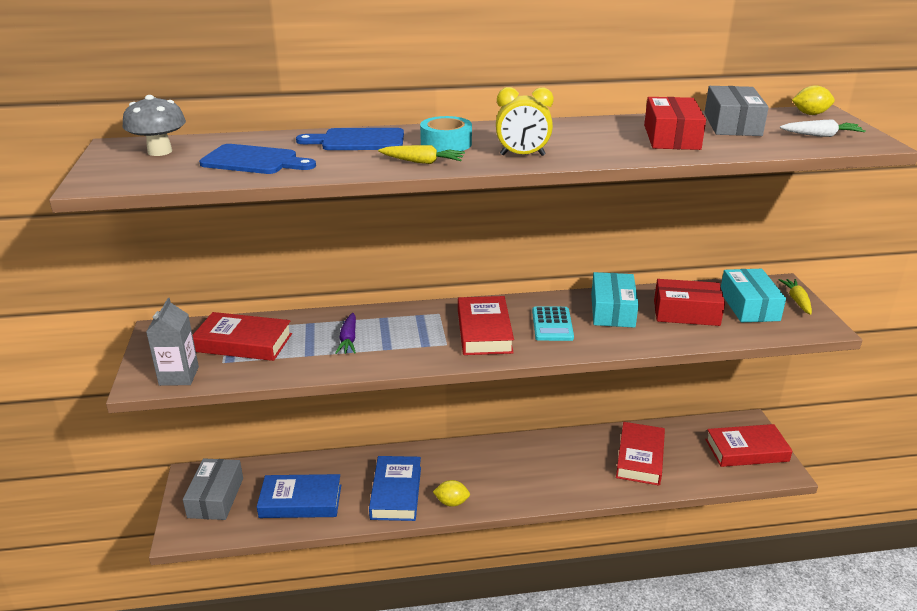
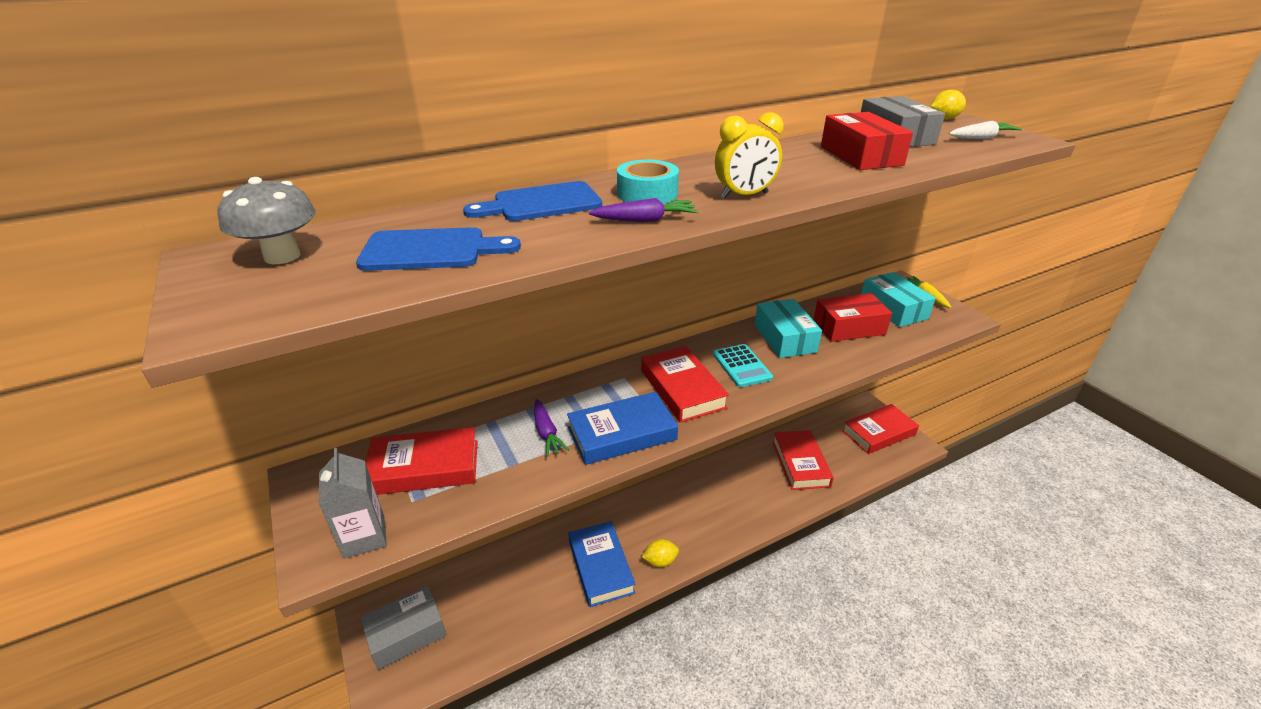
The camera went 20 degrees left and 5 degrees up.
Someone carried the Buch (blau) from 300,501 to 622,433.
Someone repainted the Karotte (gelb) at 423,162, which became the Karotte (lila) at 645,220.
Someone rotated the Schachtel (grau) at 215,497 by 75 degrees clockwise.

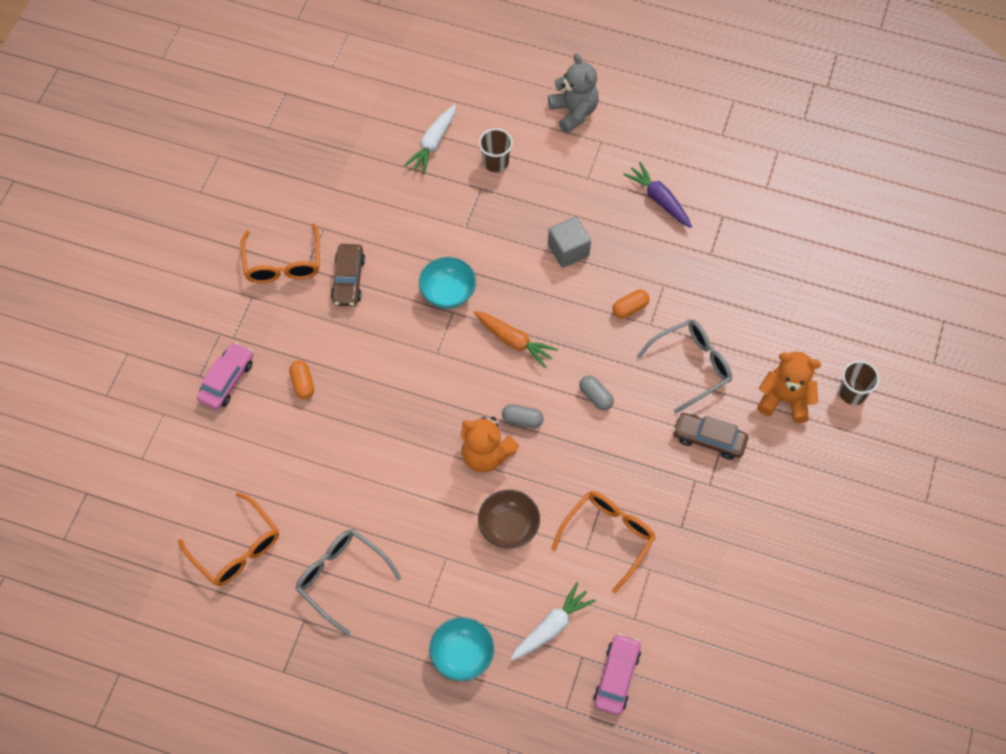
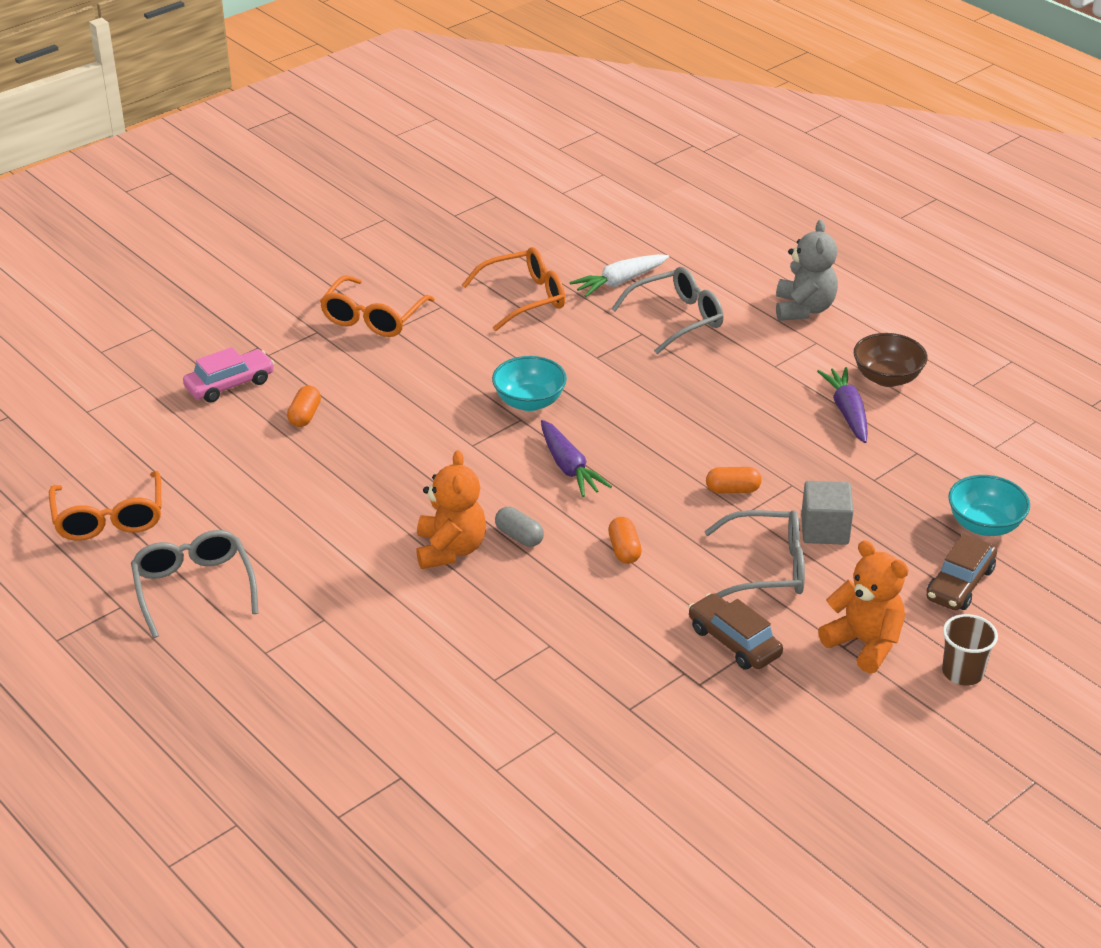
The camera went 30 degrees right and 25 degrees down.
Someone took away the Karotte (weiß) at 551,627.
Someone took away the Auto (rosa) at 616,677.
Someone carried the Auto (braun) from 348,280 to 960,584.
Someone carried the Schüssel (türkis) from 462,655 to 984,525.
Someone carried the Schüssel (braun) from 508,527 to 887,378.
Someone carried the Kubus (grau) from 568,250 to 824,530.
Someone carried the Brille (orange) from 608,536 to 524,298.
Someone swapped the Becher (braun) at 495,162 for the Brille (grau) at 677,318.
Someone repainted the Karotte (orange) at 513,341, which became the Karotte (lila) at 569,467.
Someone repainted the Kapsel (grau) at 595,397, which became the Kapsel (orange) at 624,550.
Someone rotated the Teddybär (orange) at 486,455 by 150 degrees counterclockwise.

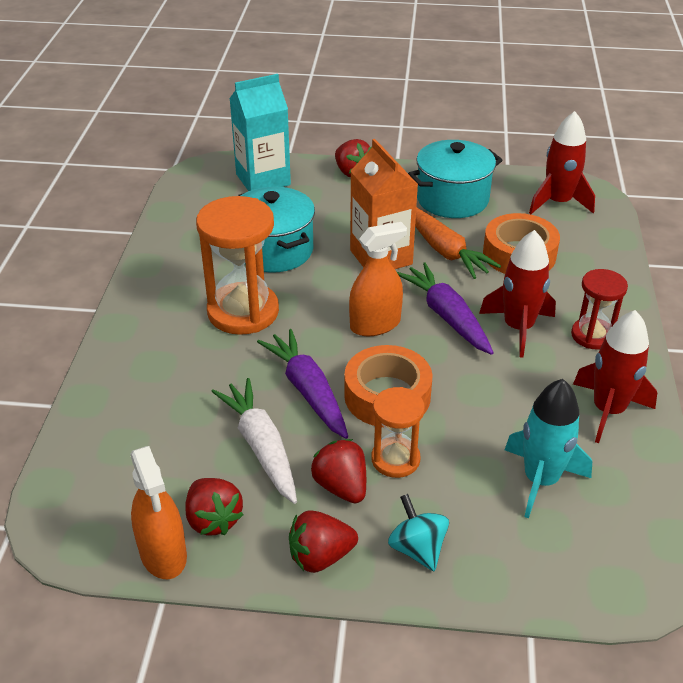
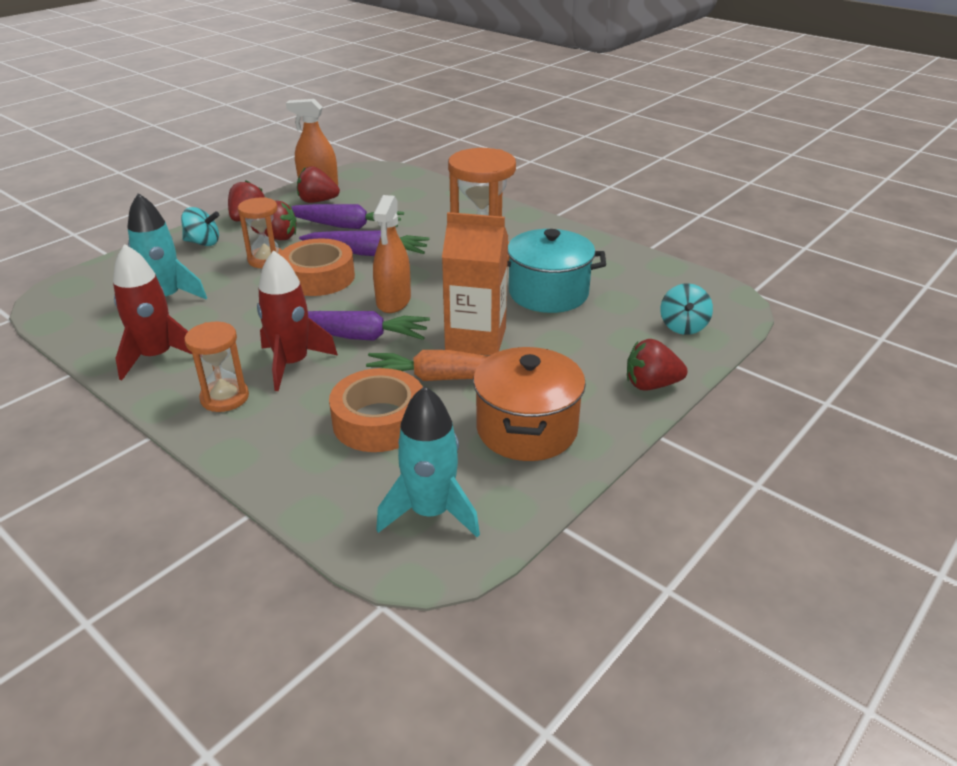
The camera went 125 degrees right and 5 degrees down.
Someone swapped the Getränkekarton (türkis) at 263,179 for the Kreisel (türkis) at 683,326.
Someone repainted the Karotte (weiß) at 261,447, which became the Karotte (lila) at 345,226.
Someone repainted the Kochtopf (türkis) at 452,199, which became the Kochtopf (orange) at 526,429.
Someone repainted the Rakete (rot) at 558,203, which became the Rakete (türkis) at 430,512.
Someone repainted the Sanduhr (rot) at 592,335, which became the Sanduhr (orange) at 225,397.

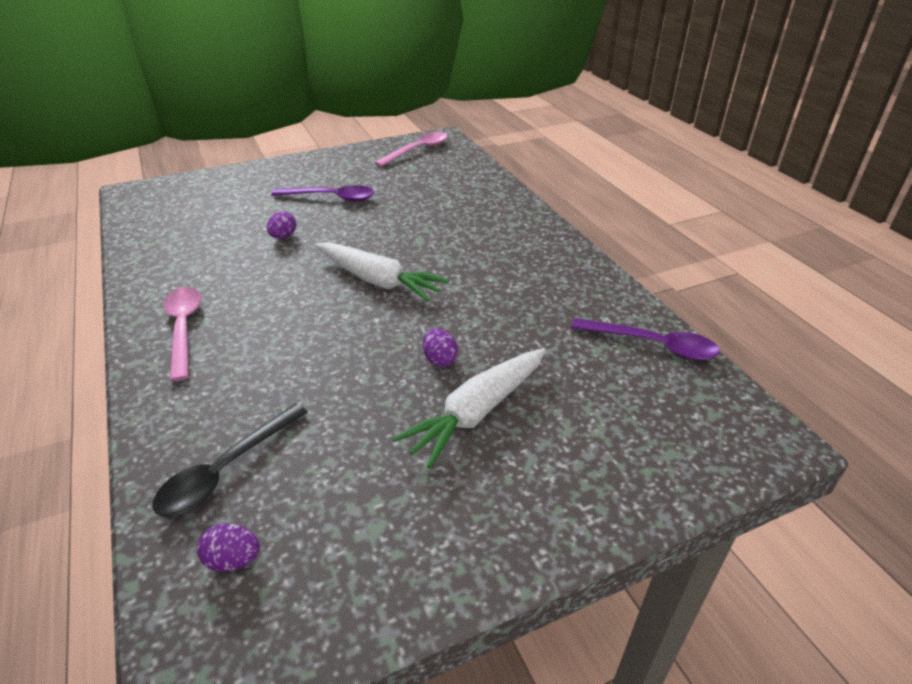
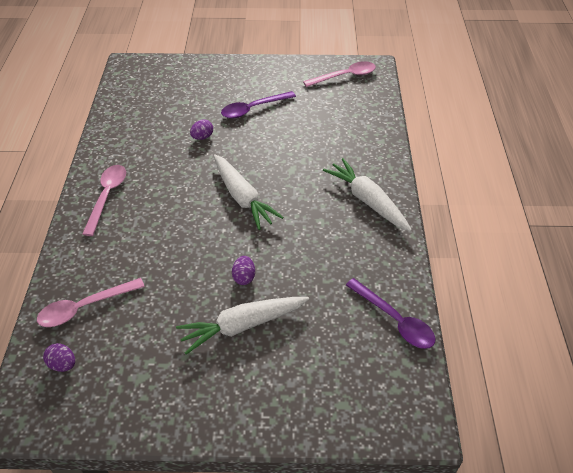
The camera went 25 degrees right and 10 degrees up.
Someone put down the Karotte (weiß) at 367,200.
Someone repainted the Löffel (schwarz) at 226,469, which became the Löffel (rosa) at 85,307.
Someone rotated the Löffel (lila) at 331,198 by 120 degrees clockwise.

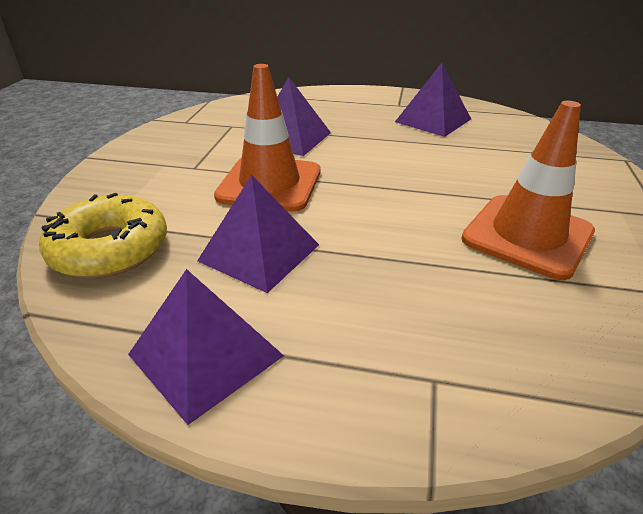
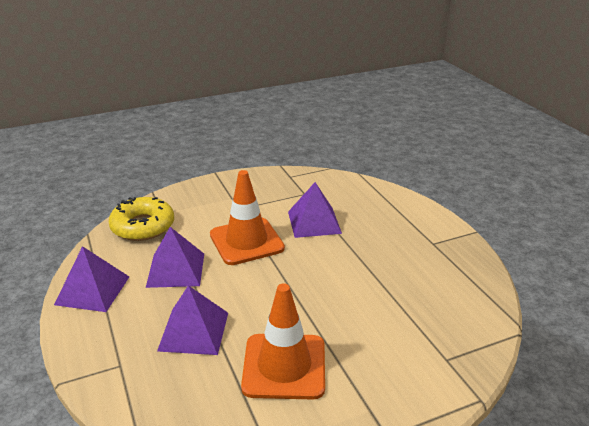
The camera went 55 degrees right and 5 degrees down.
Someone carried the Pyramide (lila) from 433,120 to 193,331.

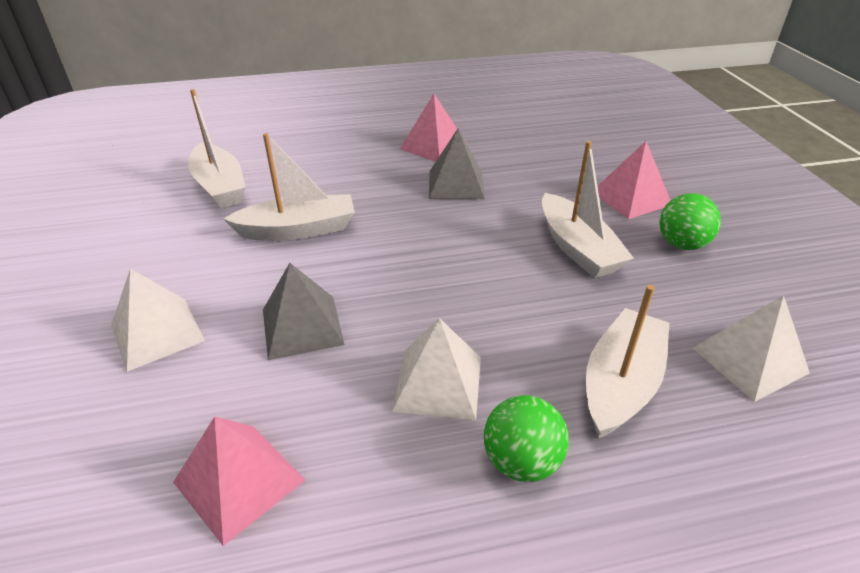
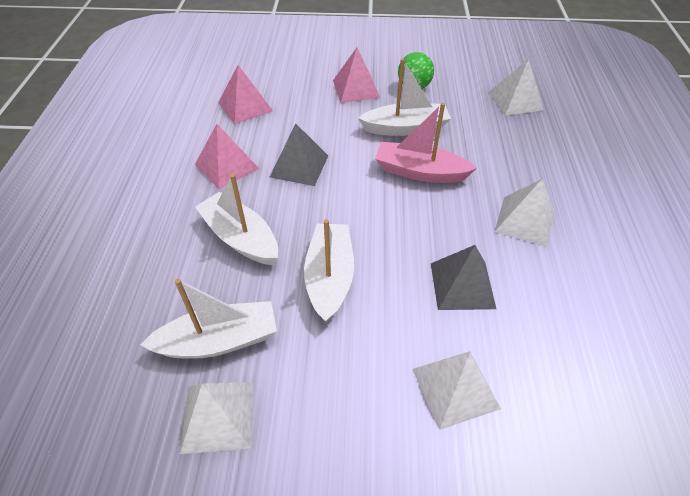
The camera went 75 degrees left and 10 degrees up.
Someone took away the Ball (grün) at 521,461.
Someone put down the Pyramide (weiß) at 218,416.
Someone put down the Boot (rosa) at 420,172.
Someone carried the Pyramide (rosa) from 239,481 to 245,106.
Someone carried the Boot (weiß) from 620,383 to 241,238.

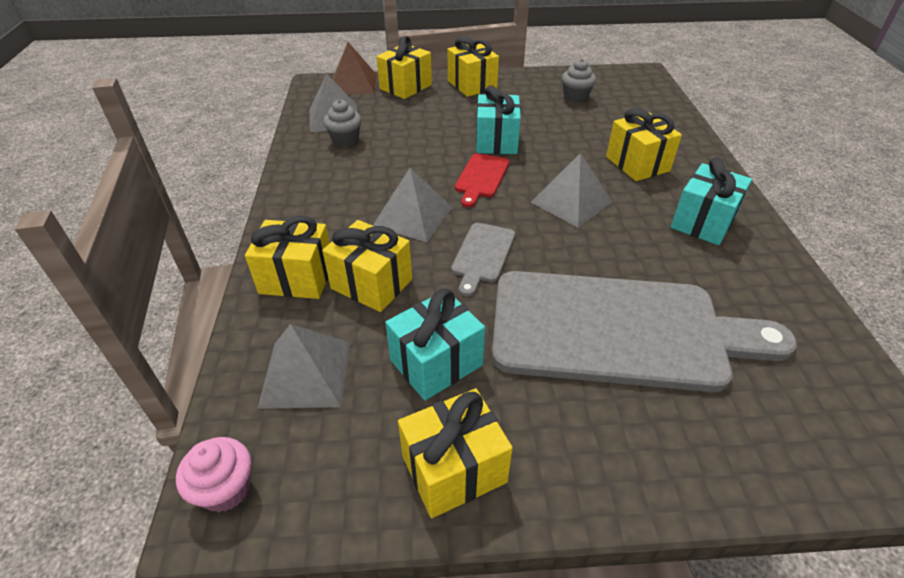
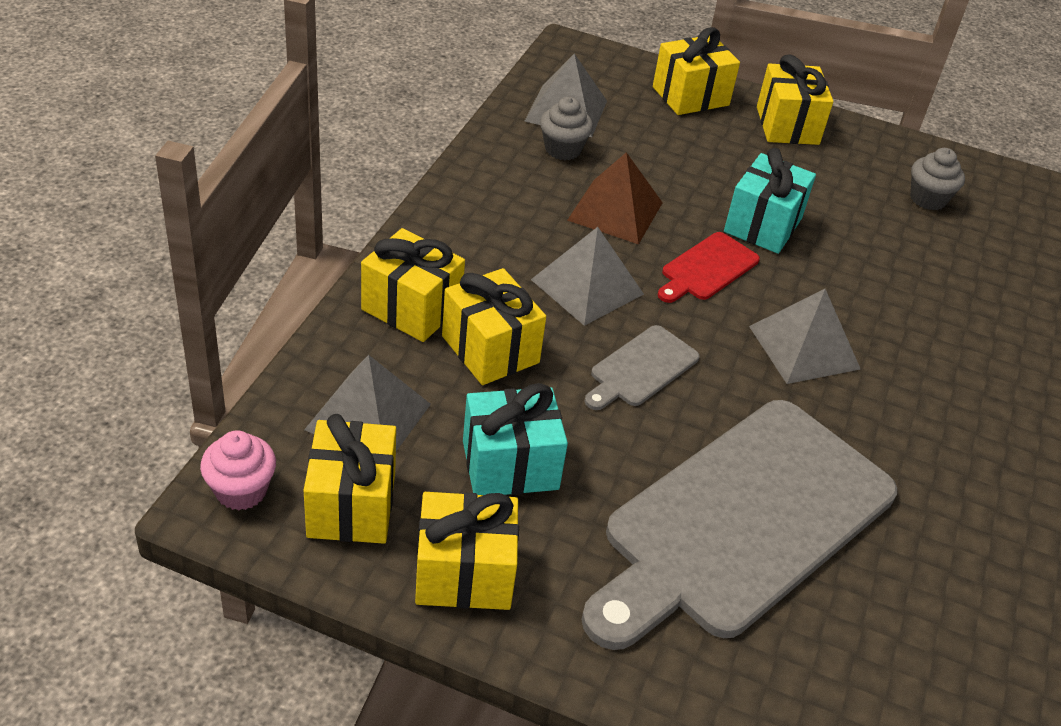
The camera went 20 degrees right and 0 degrees up.
Someone took away the Geschenk (türkis) at 702,222.
Someone carried the Pyramide (braun) from 353,83 to 615,211.
Someone carried the Geschenk (gelb) from 637,164 to 351,505.
Someone rotated the Schneidebrett (grau) at 618,330 by 105 degrees clockwise.

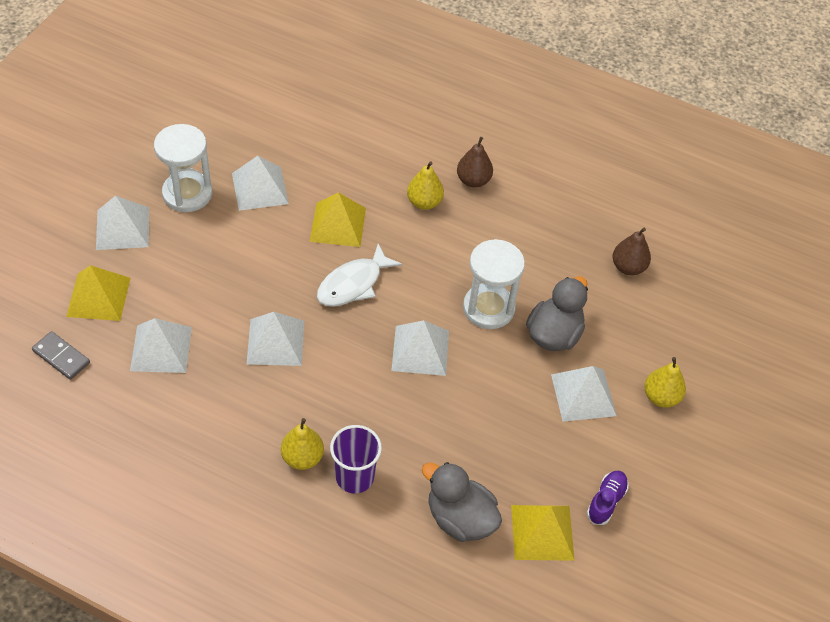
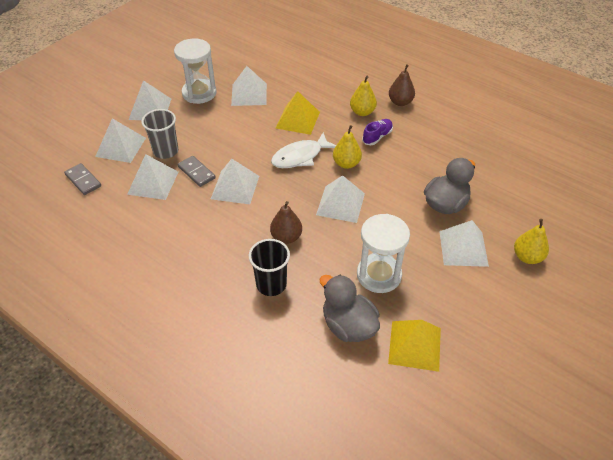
The camera went 15 degrees right and 5 degrees down.
Someone put down the Becher (grau) at 166,151.
Someone put down the Dominostein (grau) at 196,172.
Someone carried the Birne (gelb) from 302,457 to 346,164.
Someone carried the Sanduhr (weiß) from 488,308 to 379,275.
Someone carried the Schuh (lila) from 606,501 to 377,137.
Someone carried the Birne (braun) from 628,267 to 286,237.
Someone repainted the Pyramide (gelb) at 98,297, which became the Pyramide (weiß) at 120,147.
Someone repainted the Becher (lila) at 354,477, which became the Becher (schwarz) at 271,284.

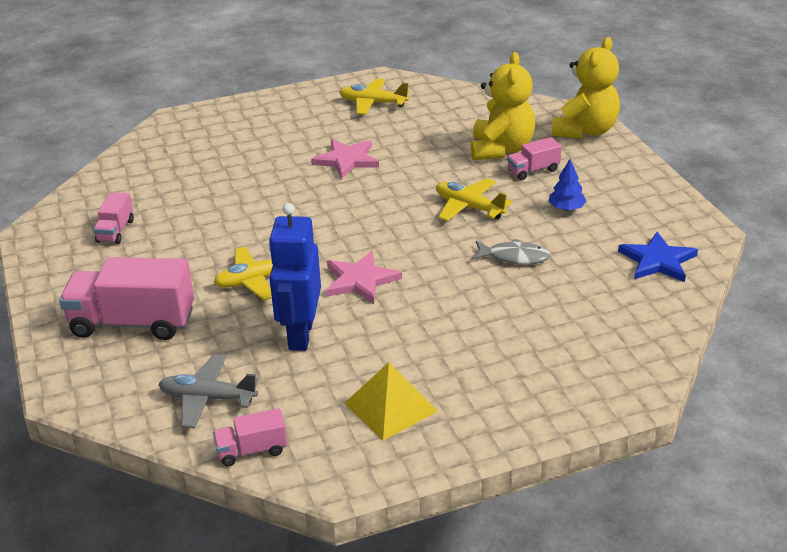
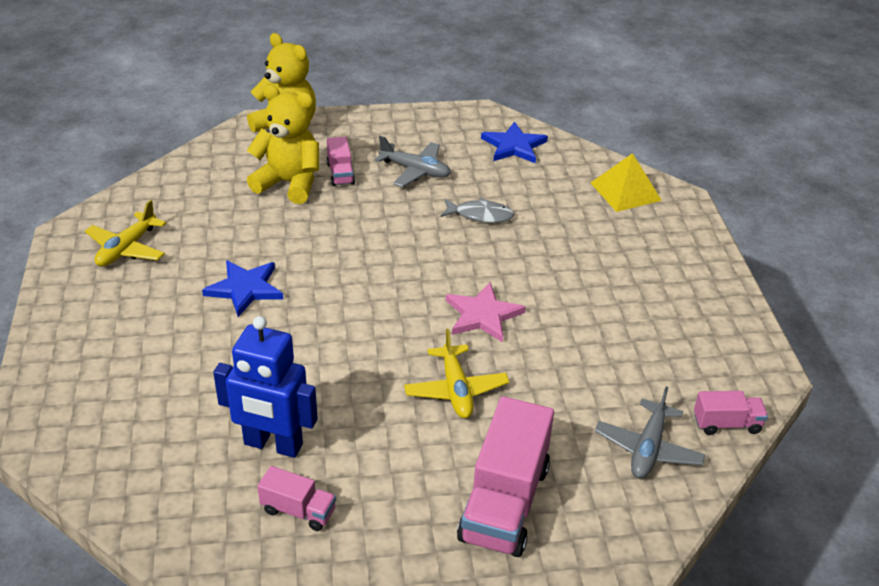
The camera went 80 degrees left and 5 degrees up.
Someone took away the Flugzeug (gelb) at 469,207.
Someone carried the Roboter (blau) from 300,334 to 273,445.
Someone carried the Pyramide (gelb) from 390,407 to 625,191.
Someone swapped the Baum (blau) at 566,208 for the Flugzeug (grau) at 415,171.
Someone repainted the Stern (rosa) at 346,160, which became the Stern (blau) at 245,289.
Someone rotated the Lastwagen (rosa) at 252,450 by 90 degrees counterclockwise.
Someone rotated the Fisch (grau) at 514,257 by 75 degrees clockwise.

